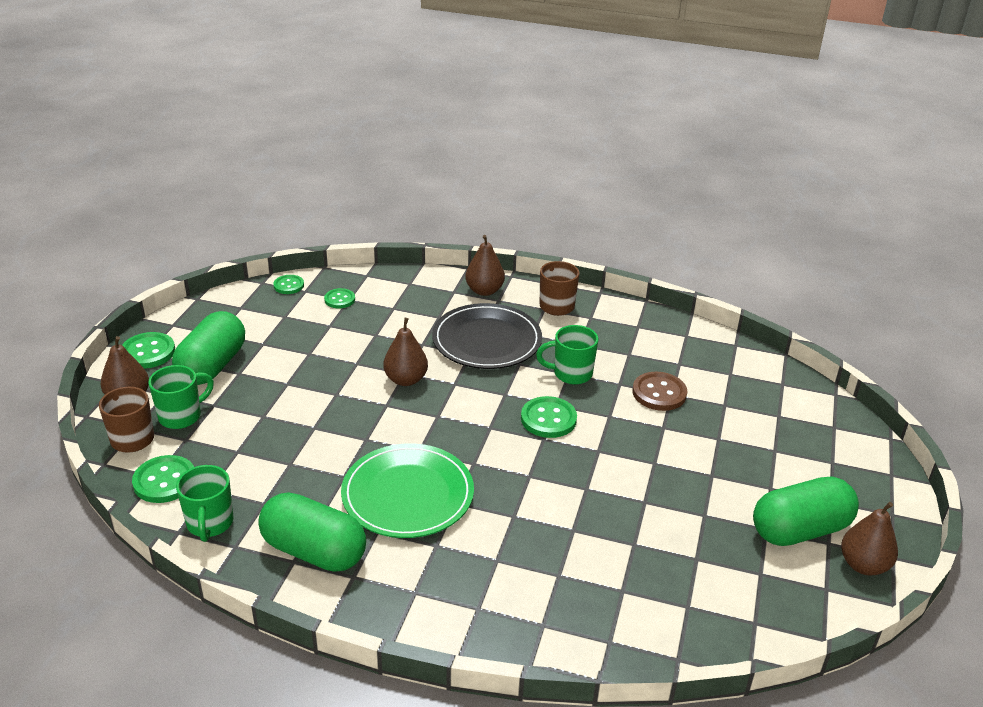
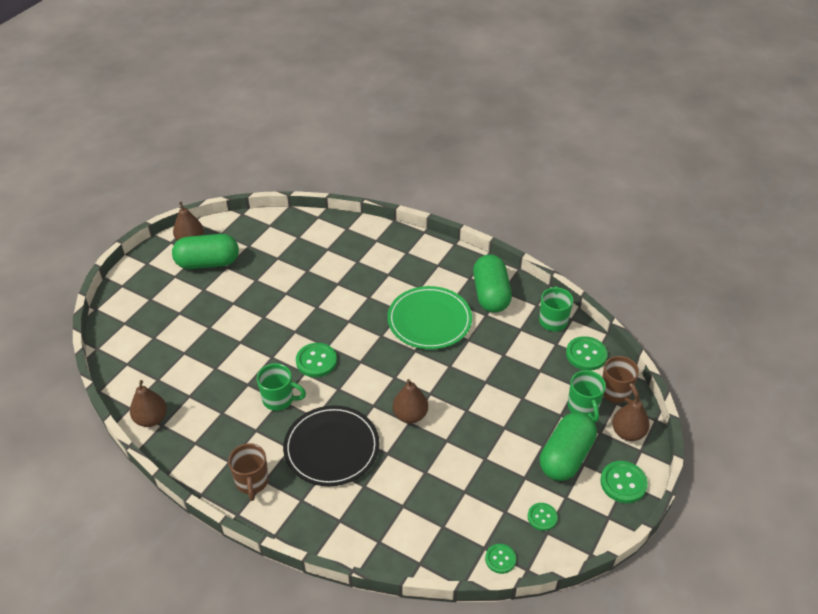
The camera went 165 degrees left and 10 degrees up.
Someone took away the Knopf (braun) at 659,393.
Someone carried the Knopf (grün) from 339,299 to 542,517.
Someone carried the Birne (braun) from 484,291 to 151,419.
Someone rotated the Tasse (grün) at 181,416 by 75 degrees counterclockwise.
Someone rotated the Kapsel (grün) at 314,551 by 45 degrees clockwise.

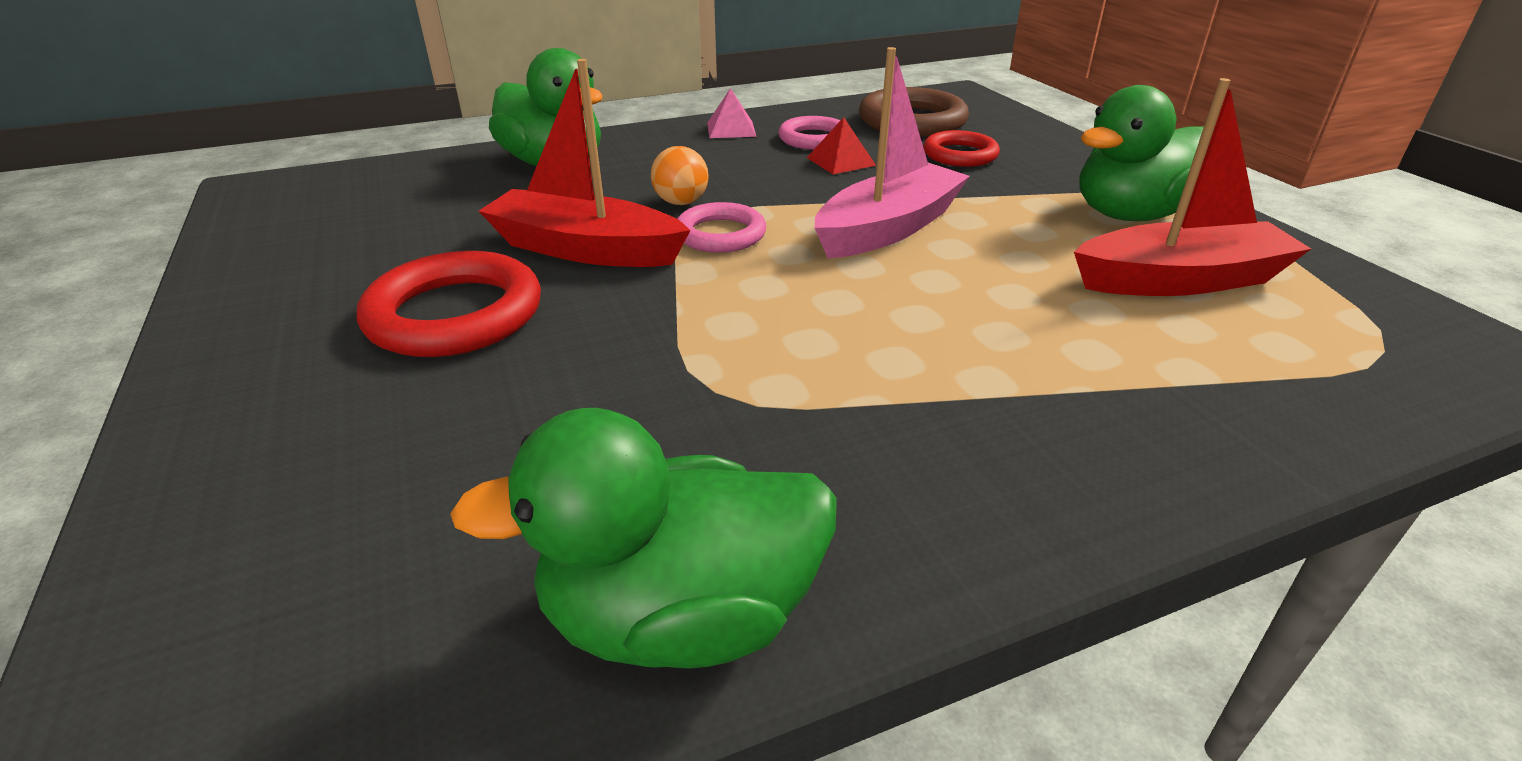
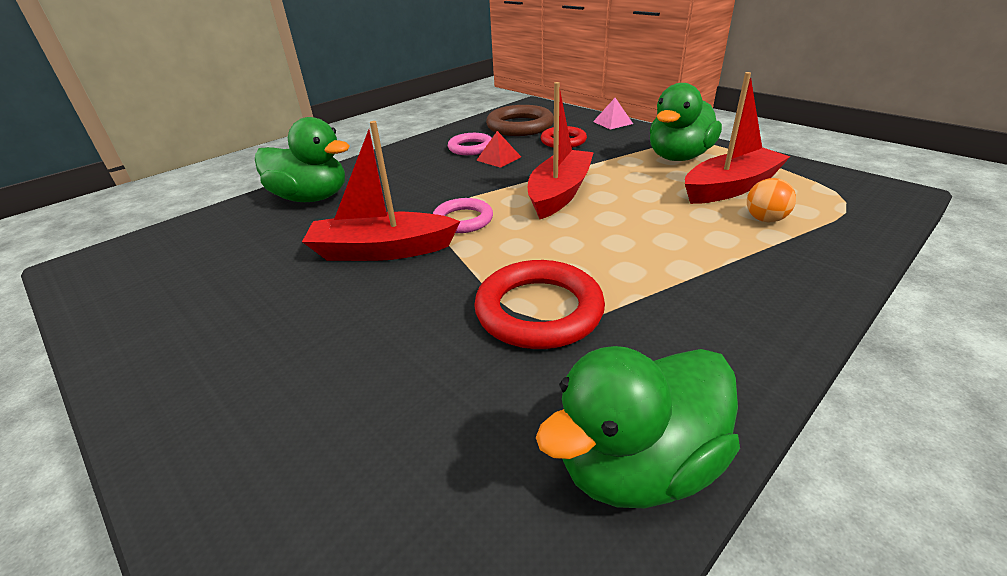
The camera went 20 degrees left and 0 degrees up.
Someone carried the Ring (rot) from 455,315 to 539,310.
Someone carried the Ball (orange) from 681,202 to 765,219.
Someone carried the Pyramide (rosa) from 731,129 to 612,122.
Someone repainted the Boot (rosa) at 888,228, which became the Boot (rot) at 559,193.

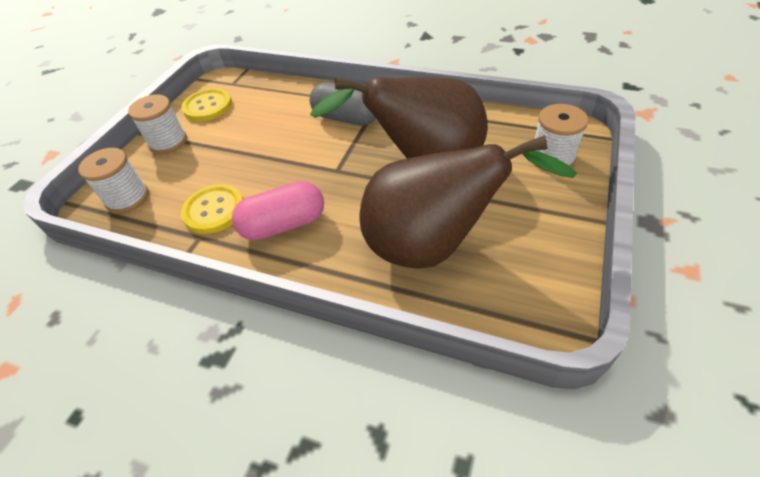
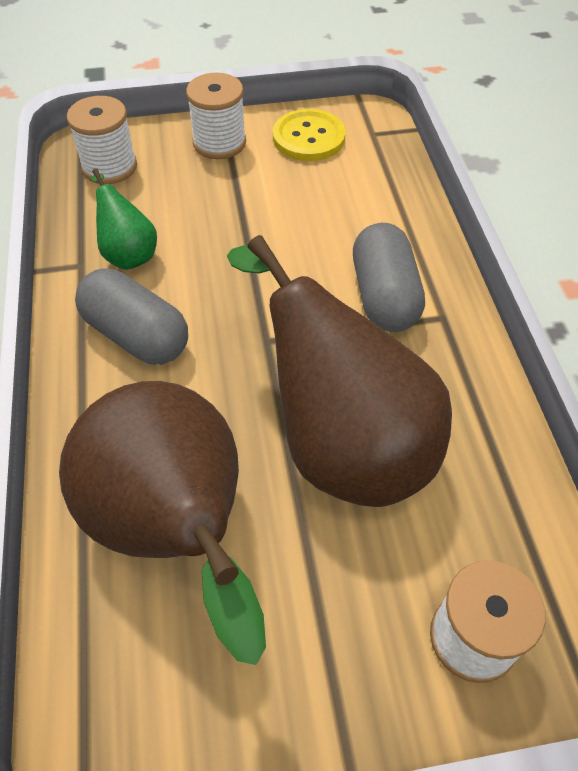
The camera went 55 degrees right and 5 degrees up.
Someone swapped the Knopf (gelb) at 214,210 for the Birne (grün) at 128,253.
Someone repainted the Kapsel (rosa) at 284,225, which became the Kapsel (grau) at 136,335.

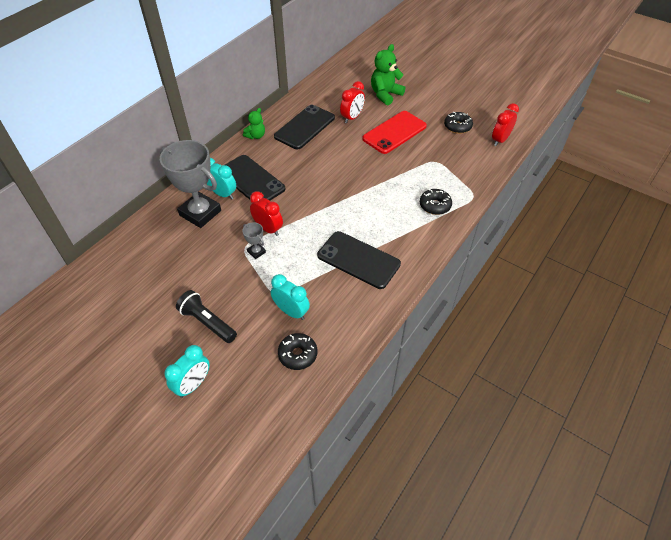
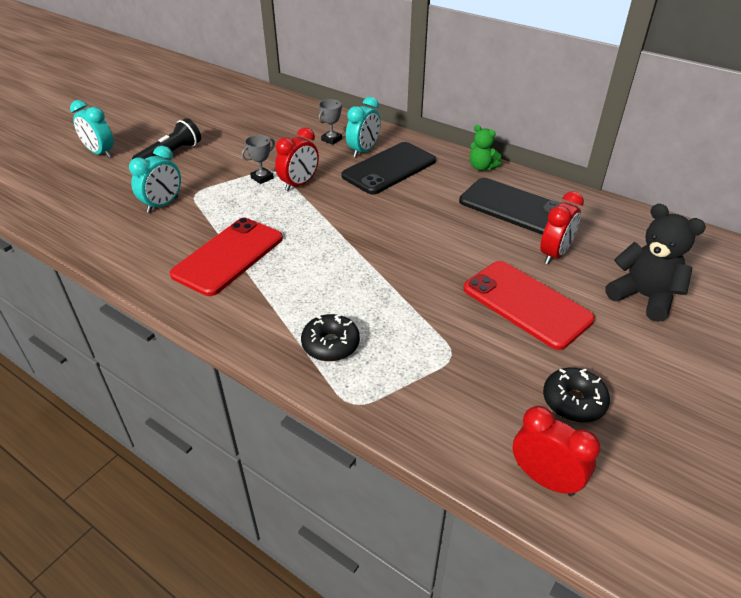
The camera went 90 degrees right and 10 degrees down.
Someone took away the Donut (schwarz) at 298,354.
Someone repainted the Handy (schwarz) at 358,260, which became the Handy (rot) at 228,256.
Someone repainted the Teddybär (grün) at 385,95, which became the Teddybär (schwarz) at 643,297.
Someone rotated the Wecker (rot) at 352,117 by 90 degrees counterclockwise.
Someone scaled the Pokal (grau) at 200,213 by 0.42.

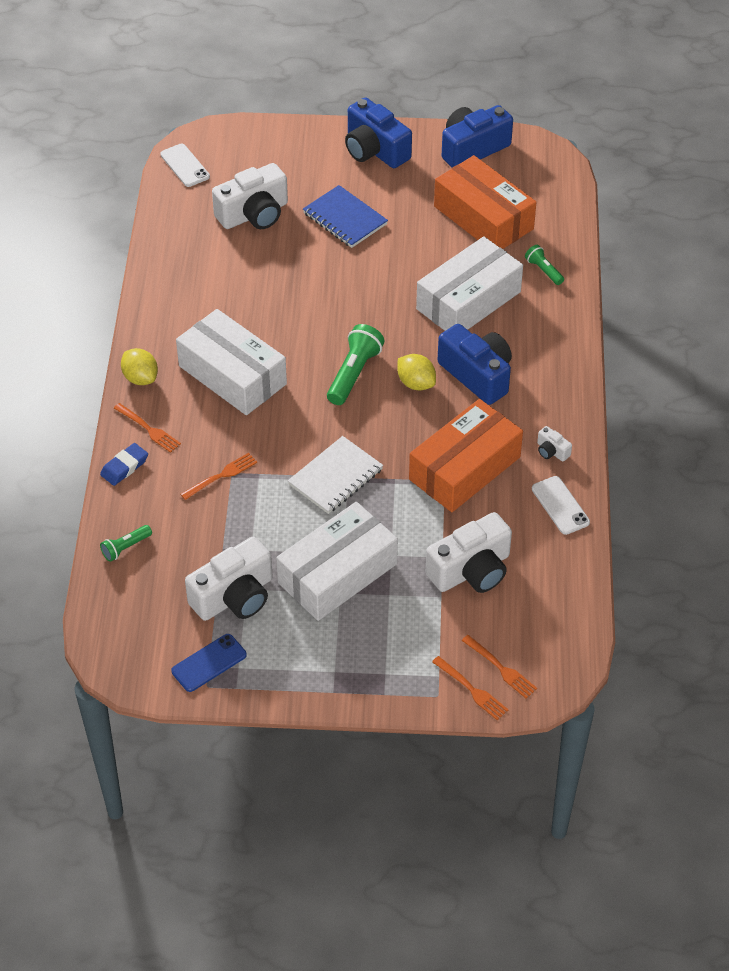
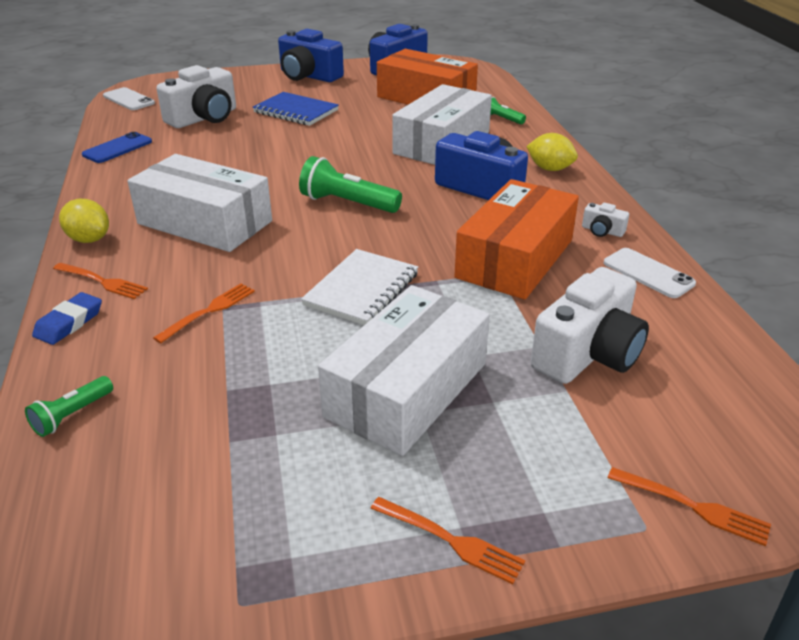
The camera went 15 degrees left and 15 degrees down.
Someone took away the Kamera (weiß) at 234,596.
Someone carried the Handy (blau) from 209,663 to 117,148.
Someone carried the Zitrone (gelb) from 416,383 to 550,169.
Someone carried the Gabel (orange) from 500,668 to 450,540.
Someone rotated the Taschenlampe (grün) at 354,373 by 75 degrees counterclockwise.

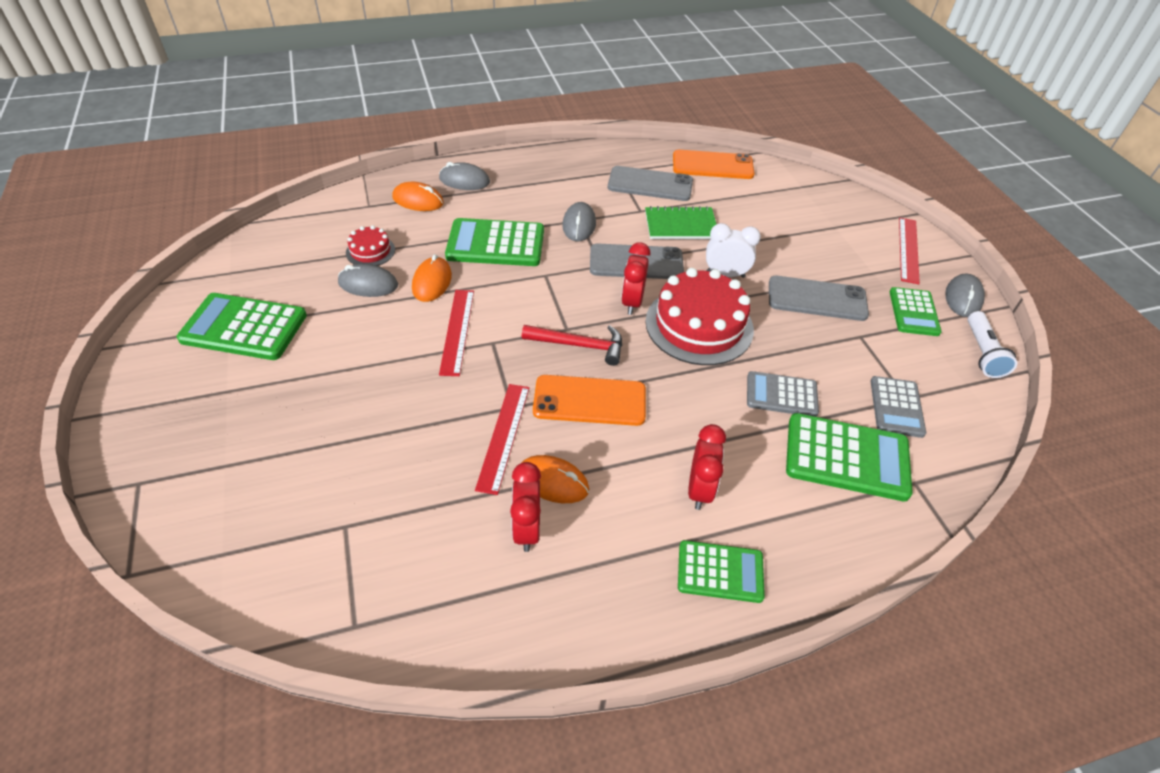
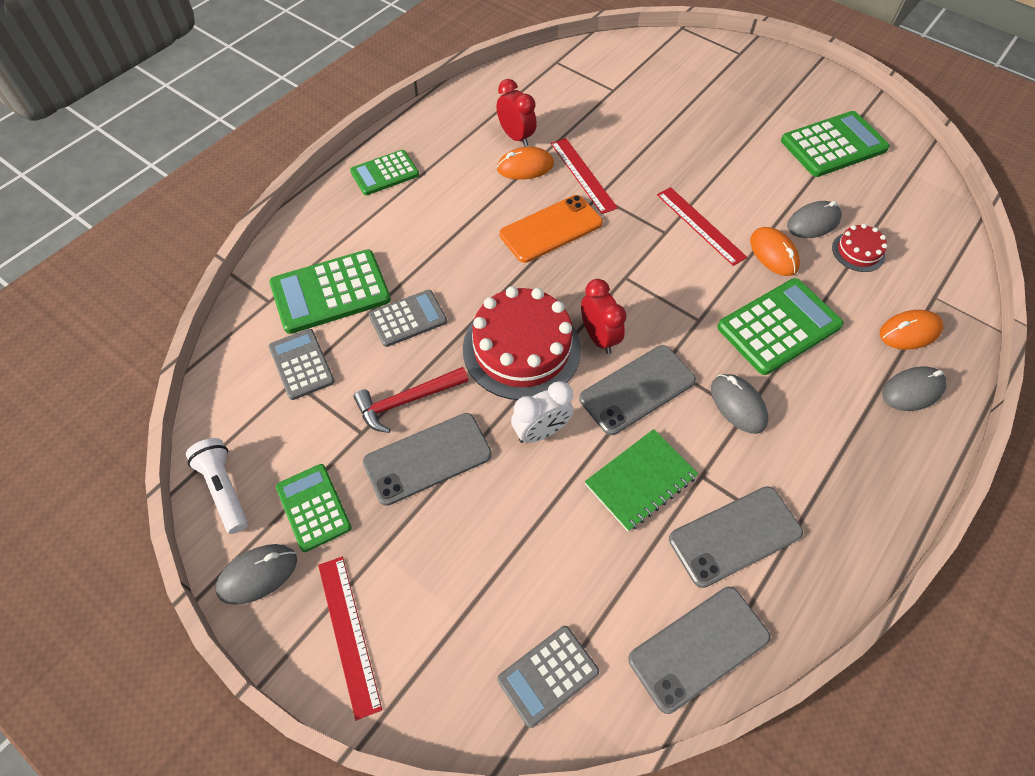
The camera went 145 degrees right and 10 degrees up.
Someone took away the Wecker (rot) at 699,489.
Someone put down the Taschenrechner (grau) at 548,675.
Someone carried the Hammer (rot) from 579,345 to 407,401.
Someone repainted the Handy (orange) at 712,165, which became the Handy (grau) at 699,648.
Someone rotated the Computermaus (grau) at 963,298 by 75 degrees clockwise.

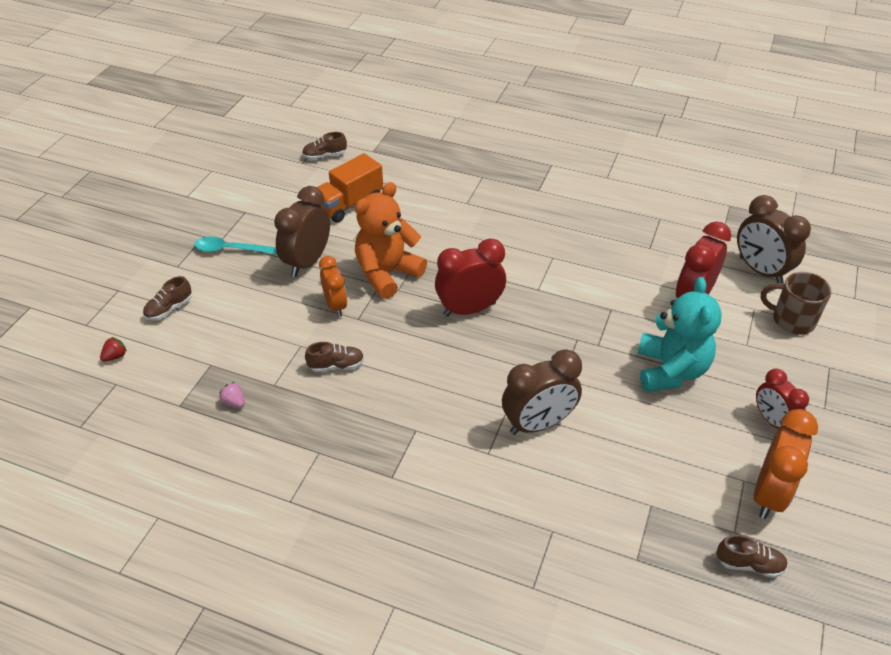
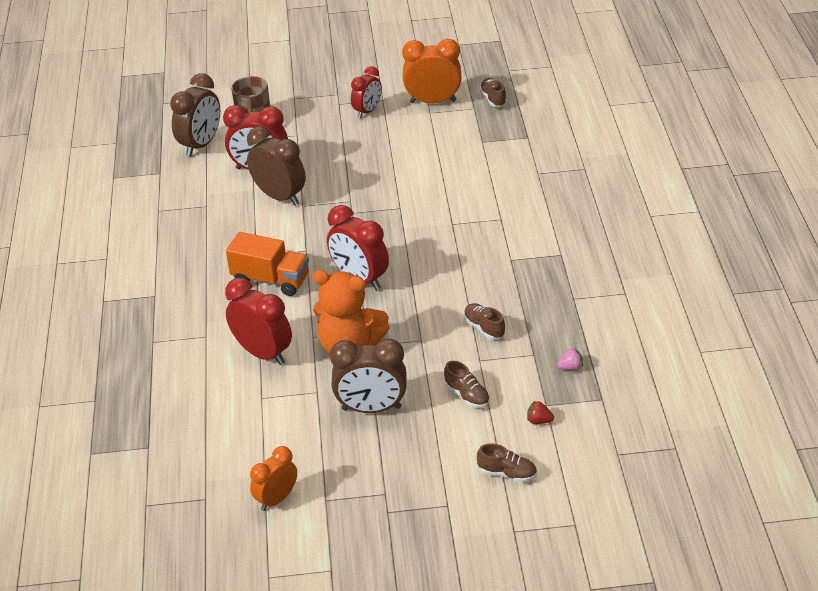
The camera went 115 degrees left and 5 degrees down.
Someone took away the Löffel (türkis) at 230,250.
Someone took away the Teddybär (türkis) at 670,370.
Someone put down the Wecker (rot) at 263,353.
Someone carried the Erdbeere (rot) from 115,356 to 539,421.
Someone carried the Schuh (braun) from 324,156 to 467,395.
Someone carried the Lastwagen (orange) from 349,204 to 271,280.
Someone carried the Wecker (orange) from 335,306 to 276,499.
Someone carried the Wecker (braun) from 538,424 to 279,197.
Someone rotated the Erdbeere (rosa) at 234,402 by 120 degrees counterclockwise.

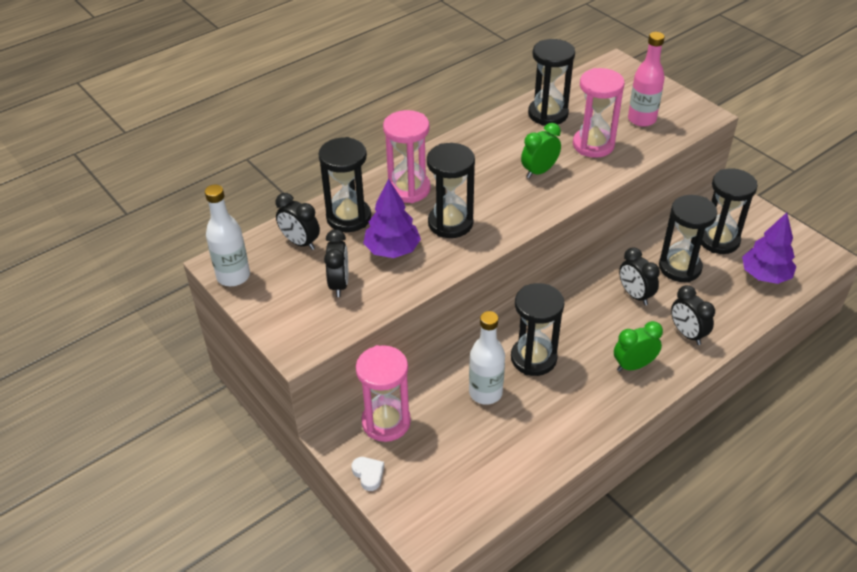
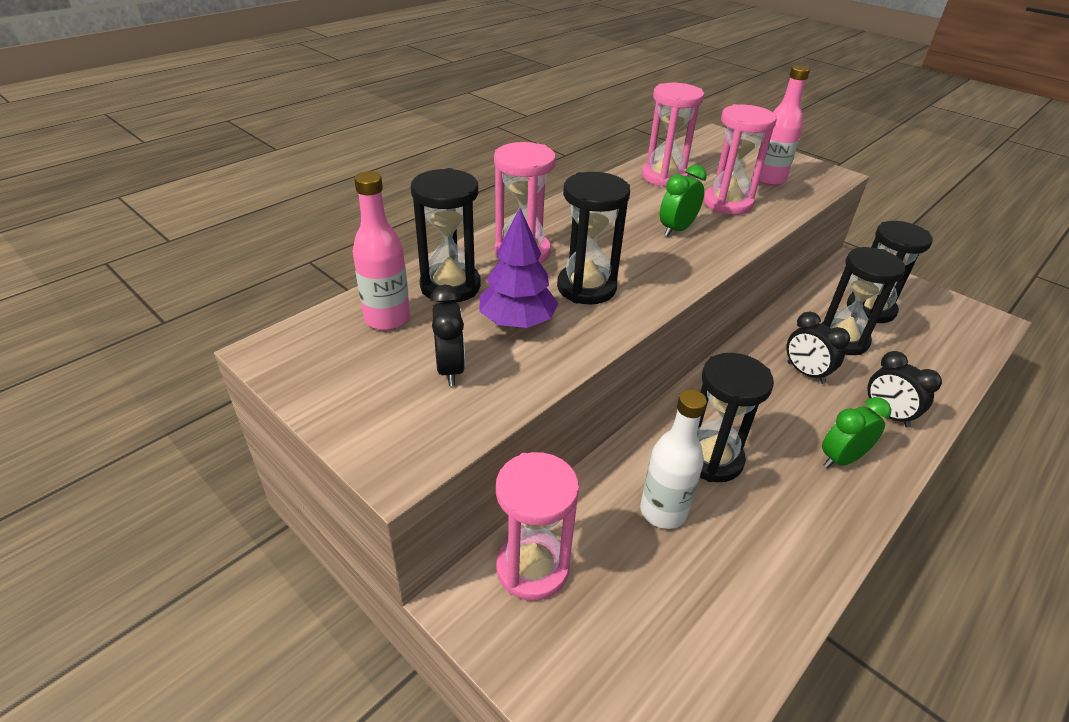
The camera went 10 degrees left and 5 degrees down.
Someone took away the Flasche (weiß) at 233,276.
Someone took away the Herz (weiß) at 368,474.
Someone took away the Baum (lila) at 765,275.
Someone swapped the Wecker (schwarz) at 300,243 for the Flasche (rosa) at 387,318.
Someone repainted the Sanduhr (schwarz) at 548,114, which became the Sanduhr (rosa) at 664,177.

